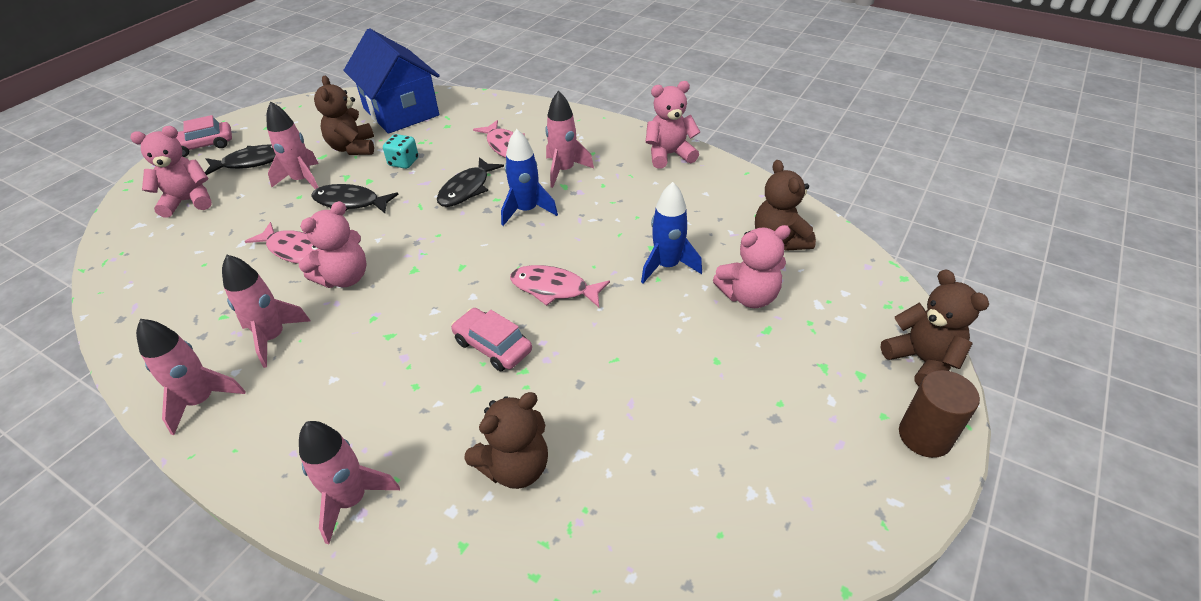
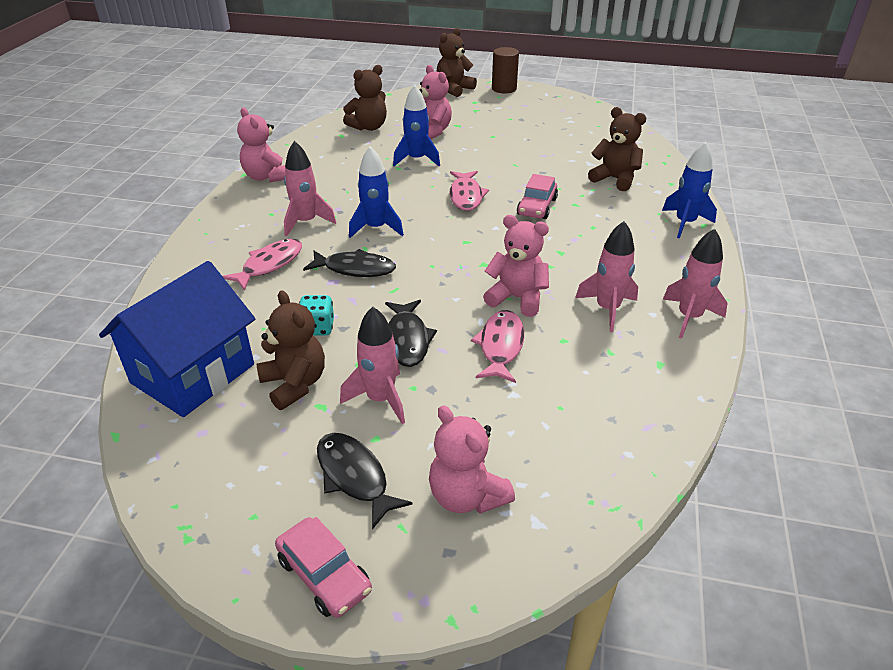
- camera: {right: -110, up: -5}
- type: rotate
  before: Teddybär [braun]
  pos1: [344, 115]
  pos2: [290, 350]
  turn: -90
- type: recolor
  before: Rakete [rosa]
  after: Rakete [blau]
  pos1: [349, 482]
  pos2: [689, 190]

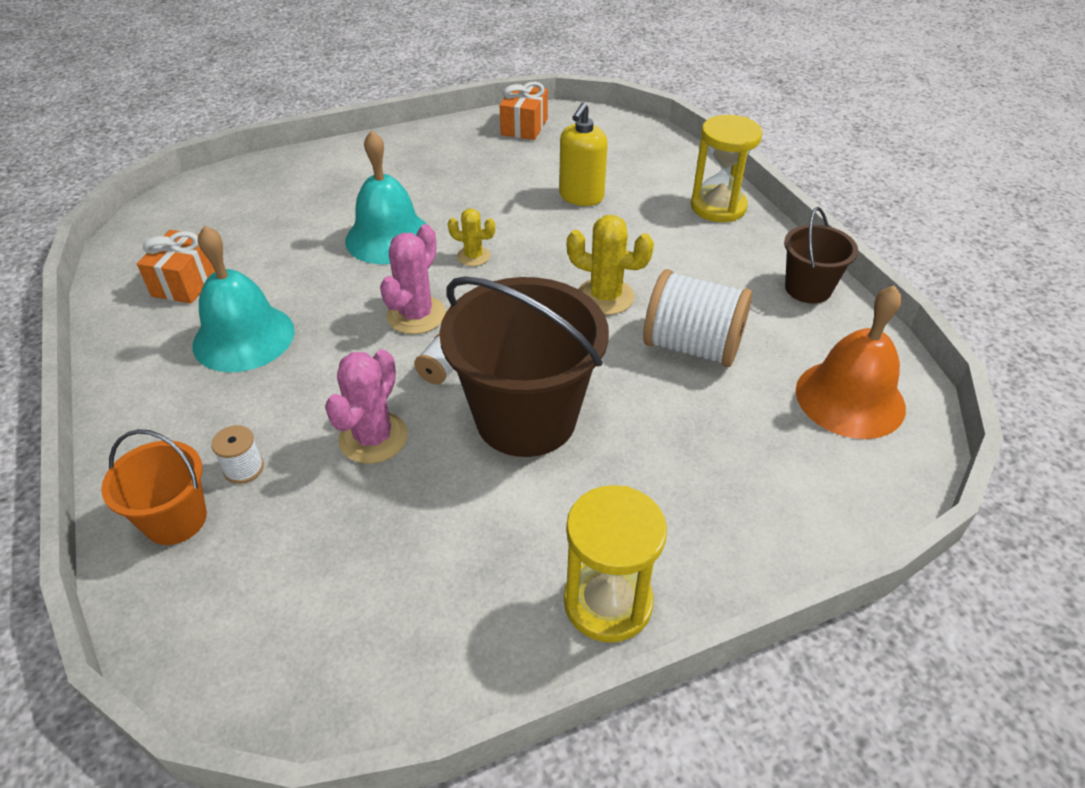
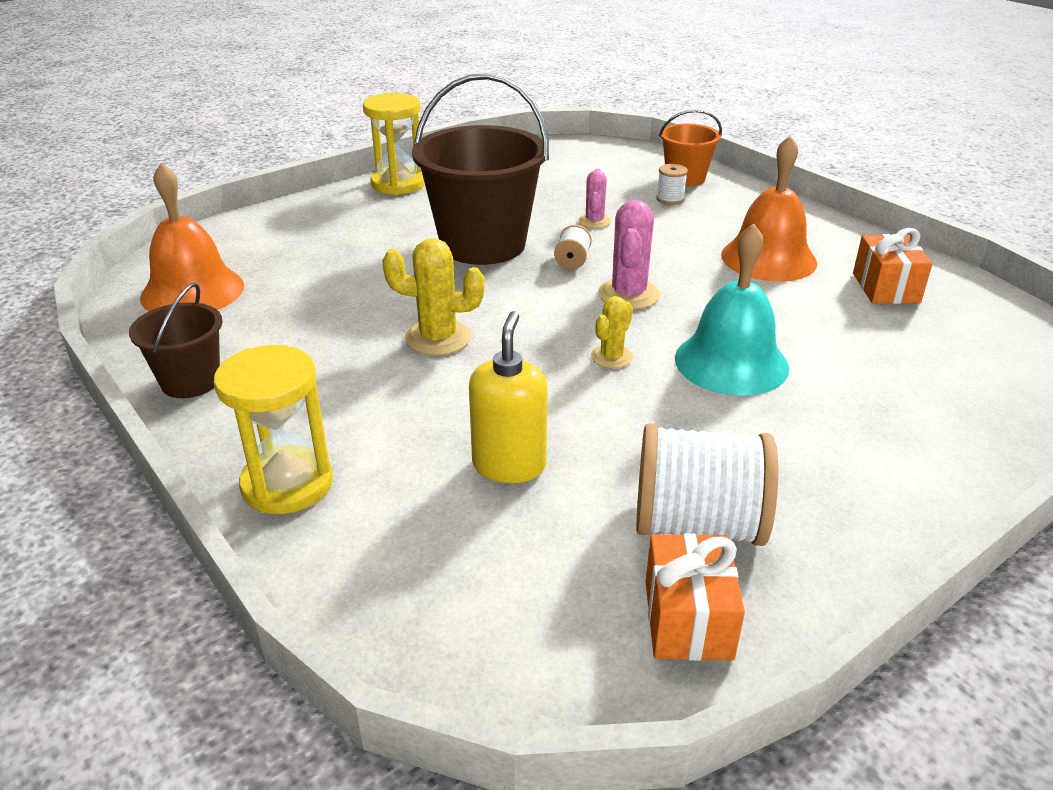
- camera: {right: 165, up: -10}
- type: resize
  before: Kaktus [rosa]
  pos1: [366, 406]
  pos2: [594, 198]
  scale: 0.61
- type: rotate
  before: Kaktus [gelb]
  pos1: [471, 237]
  pos2: [612, 332]
  turn: -60
- type: move
  before: Garnrolle [weiß]
  pos1: [697, 318]
  pos2: [707, 485]
- type: recolor
  before: Glocke [türkis]
  after: Glocke [orange]
  pos1: [244, 298]
  pos2: [769, 208]

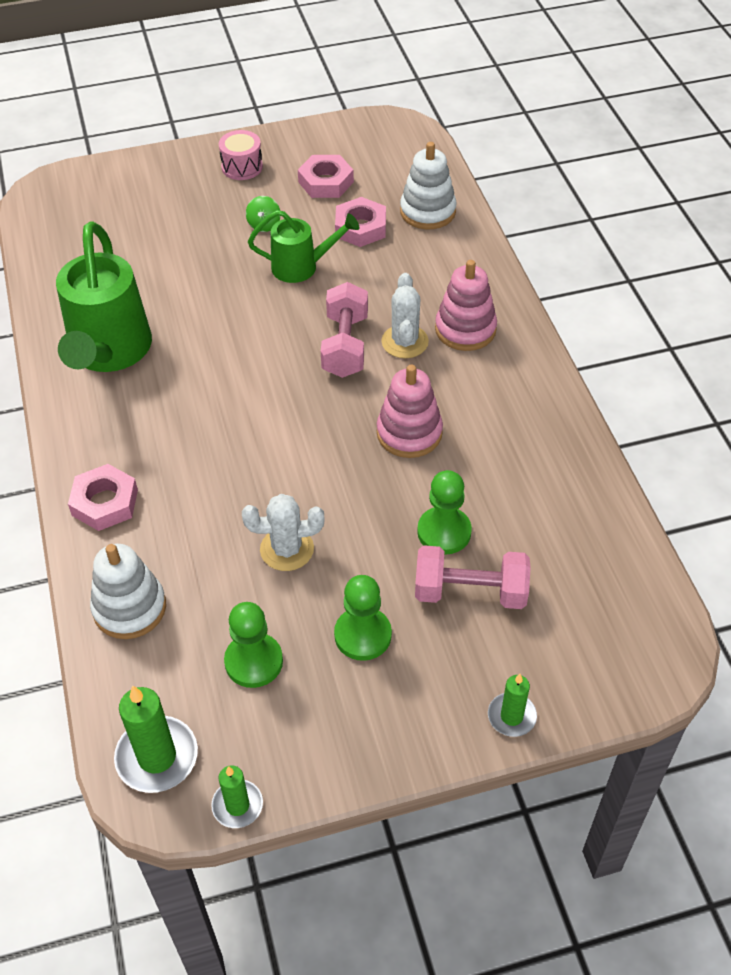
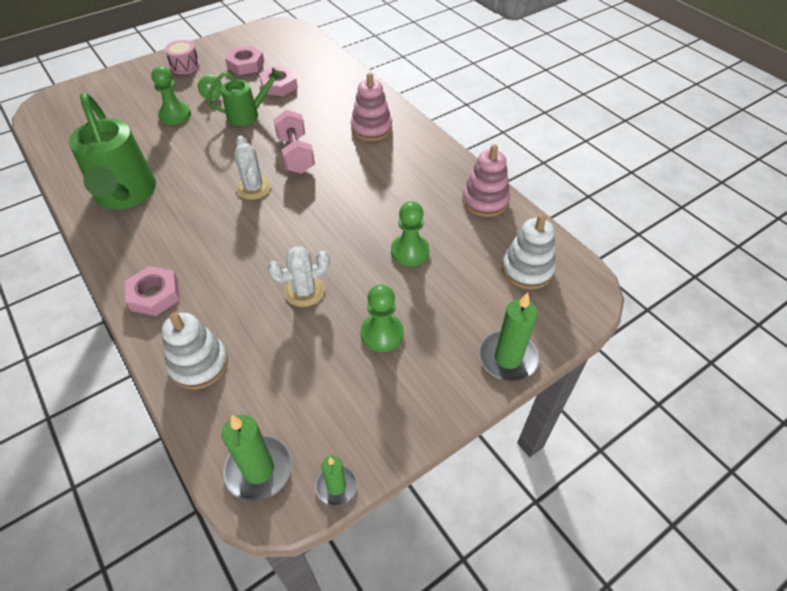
- camera: {right: -20, up: 0}
- type: move
  before: Bauer [grün]
  pos1: [253, 645]
  pos2: [171, 95]
- type: move
  before: Kaktus [weiß]
  pos1: [405, 315]
  pos2: [252, 168]
- type: move
  before: Stapelspielzeug [rosa]
  pos1: [410, 411]
  pos2: [486, 180]
- type: resize
  before: Kerze [grün]
  pos1: [512, 705]
  pos2: [509, 337]
  scale: 1.66
- type: move
  before: Stapelspielzeug [weiß]
  pos1: [428, 185]
  pos2: [529, 251]
- type: delete
  before: Hantel [rosa]
  pos1: [473, 577]

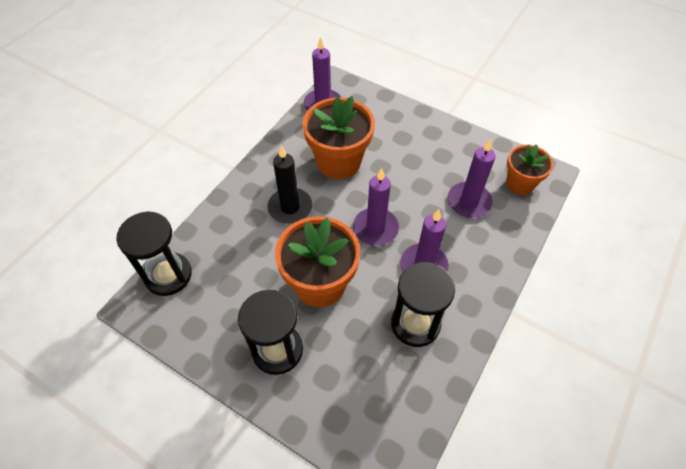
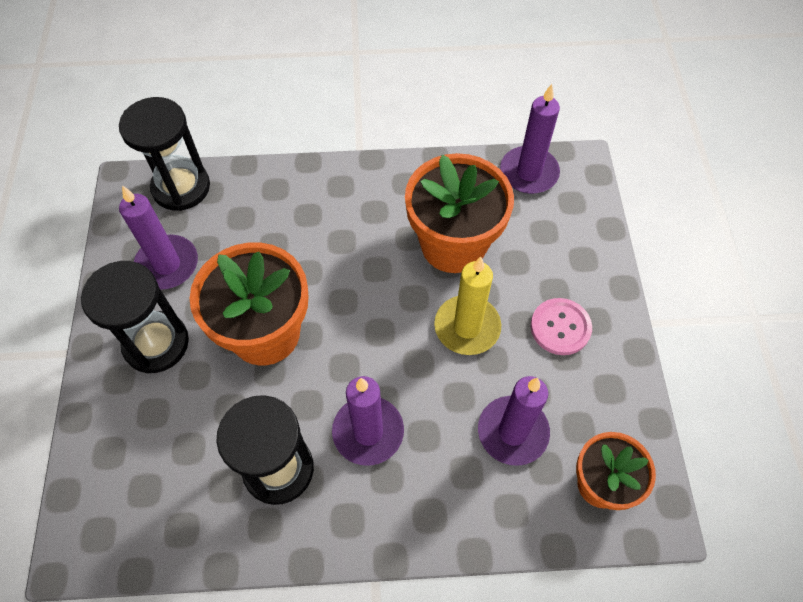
- camera: {right: 55, up: 5}
- type: move
  before: Kerze [lila]
  pos1: [376, 207]
  pos2: [158, 238]
- type: insert
  after: Kerze [gelb]
  pos2: [467, 305]
- type: insert
  after: Knopf [rosa]
  pos2: [561, 326]
- type: delete
  before: Kerze [schwarz]
  pos1: [289, 184]

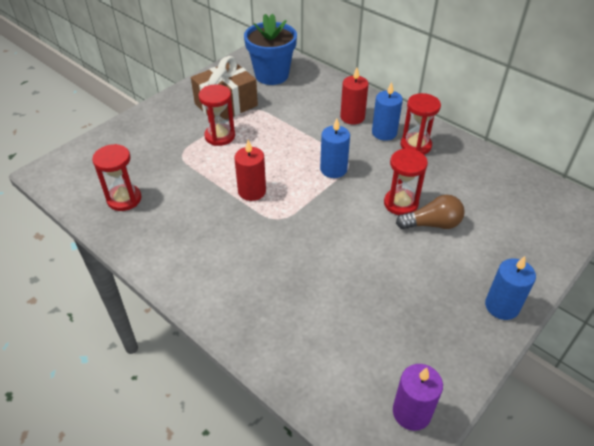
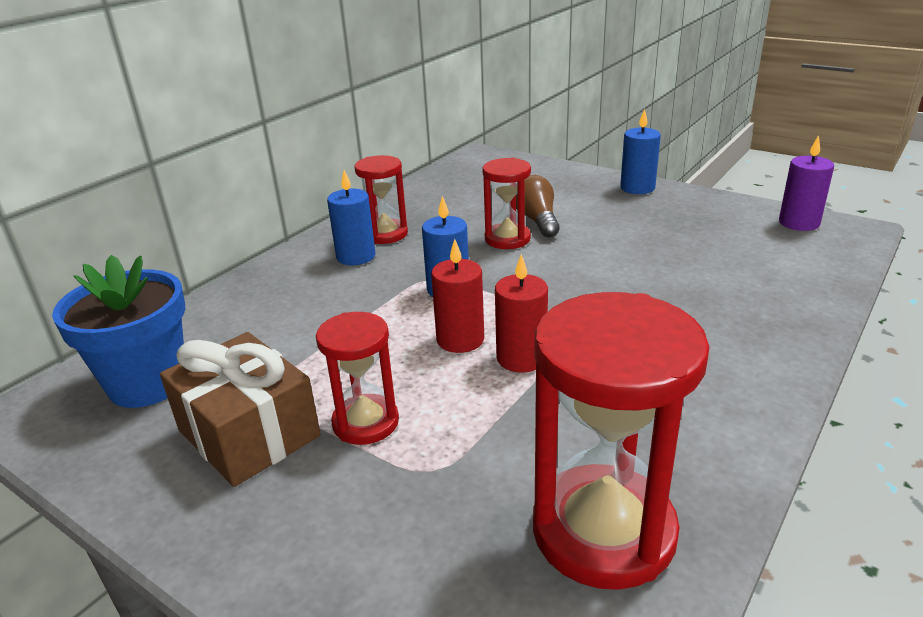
- camera: {right: -95, up: -15}
- type: move
  before: Kerze [rot]
  pos1: [354, 96]
  pos2: [457, 296]
- type: resize
  before: Sanduhr [rot]
  pos1: [117, 177]
  pos2: [621, 441]
  scale: 1.76

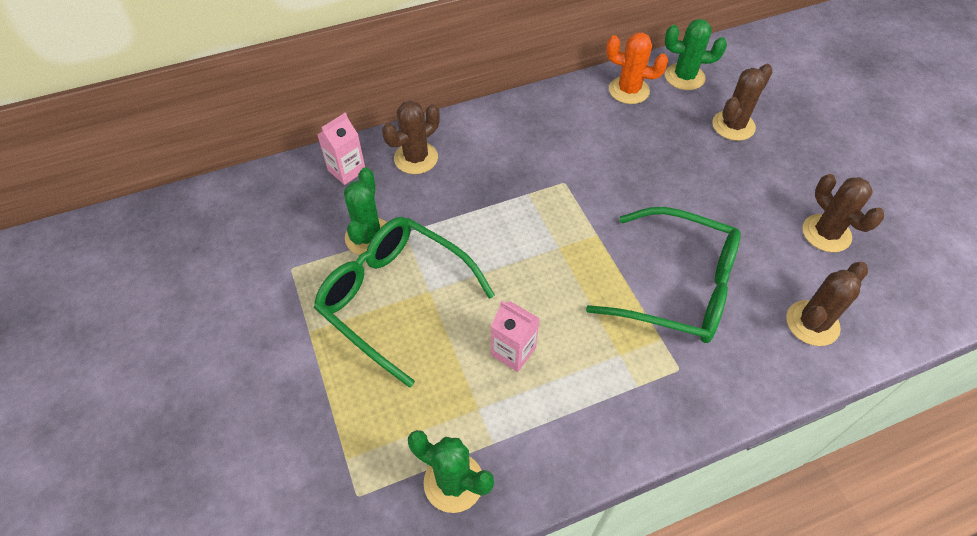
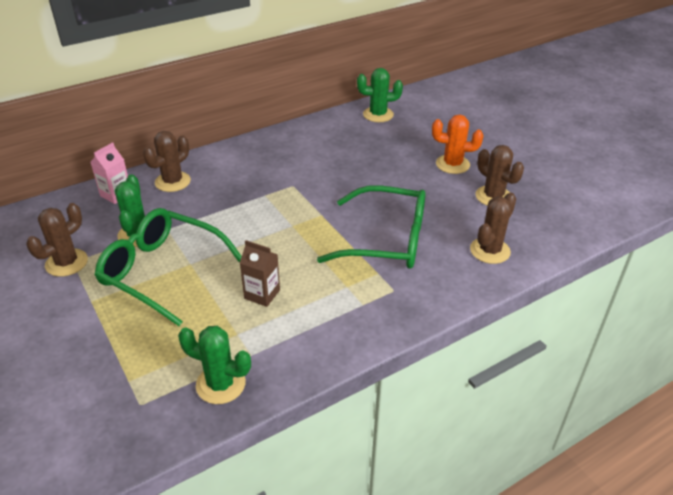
- camera: {right: -10, up: -15}
- type: move
  before: Kaktus [braun]
  pos1: [742, 102]
  pos2: [57, 240]
- type: recolor
  before: Getränkekarton [rosa]
  after: Getränkekarton [braun]
  pos1: [515, 336]
  pos2: [260, 273]
- type: move
  before: Kaktus [orange]
  pos1: [637, 68]
  pos2: [457, 144]

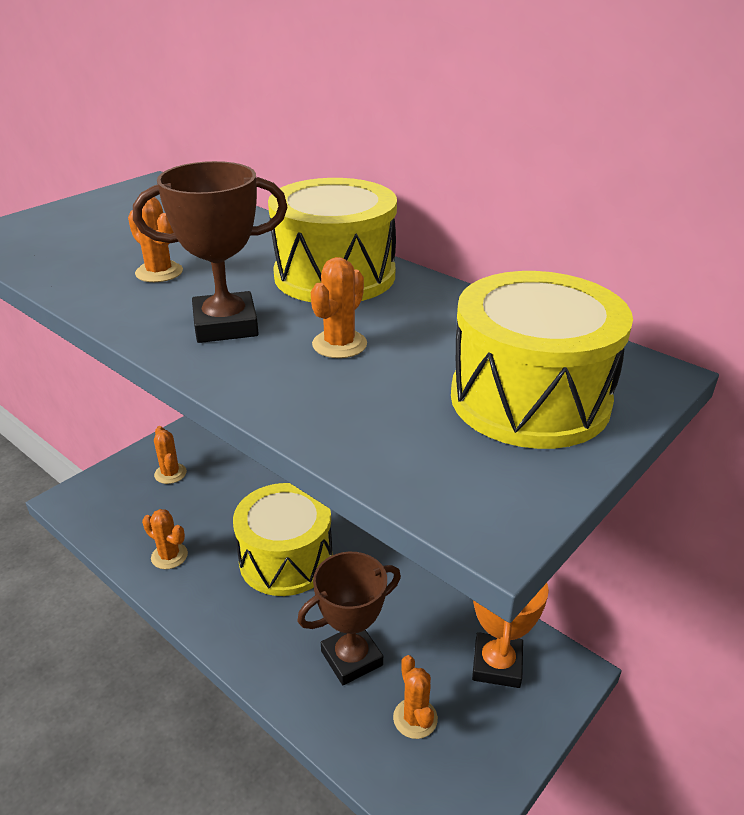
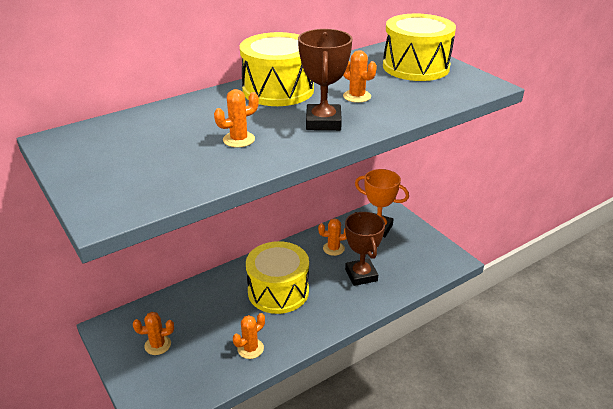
- camera: {right: -75, up: 0}
- type: move
  before: Kaktus [orange]
  pos1: [415, 697]
  pos2: [332, 237]

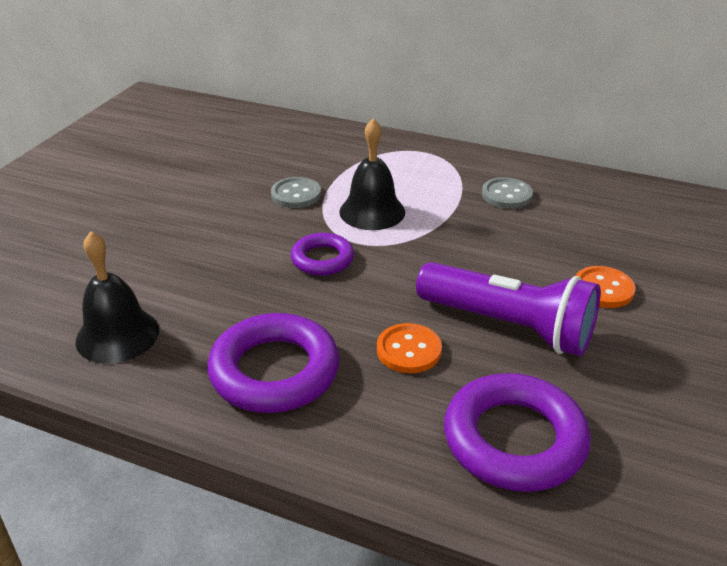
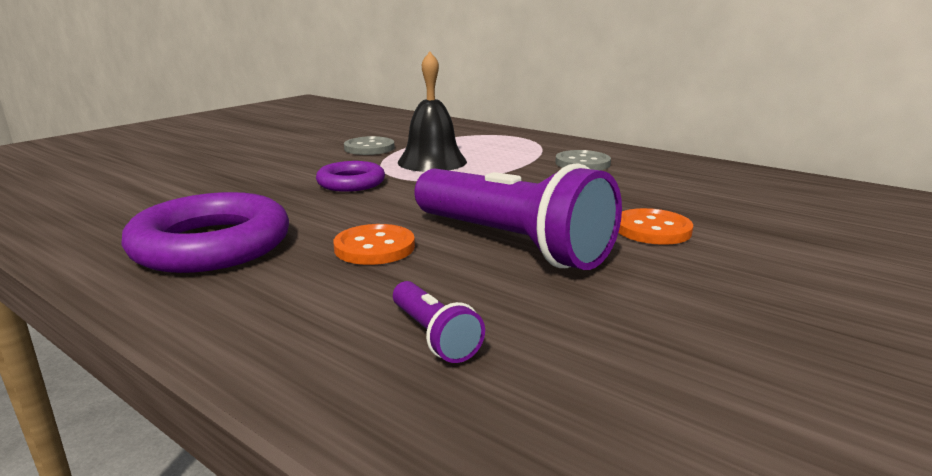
- camera: {right: 15, up: -15}
- type: replace
  before: Ring [lila]
  after: Taschenlampe [lila]
  pos1: [517, 432]
  pos2: [439, 322]
- type: delete
  before: Glocke [schwarz]
  pos1: [117, 297]

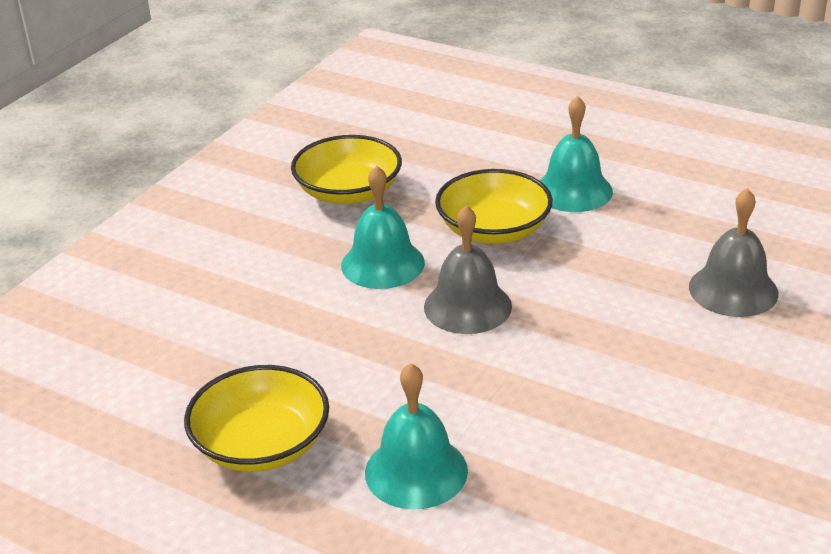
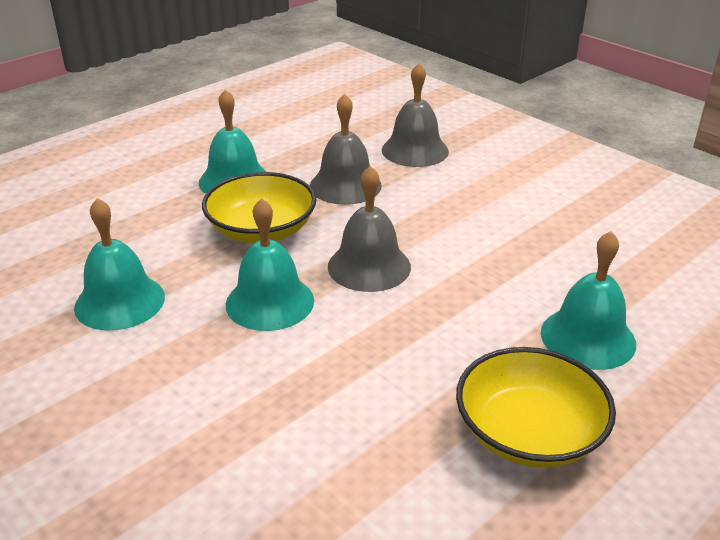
- camera: {right: -75, up: 0}
- type: replace
  before: Schüssel [gelb]
  after: Glocke [türkis]
  pos1: [346, 169]
  pos2: [119, 264]
- type: insert
  after: Glocke [grau]
  pos2: [346, 149]

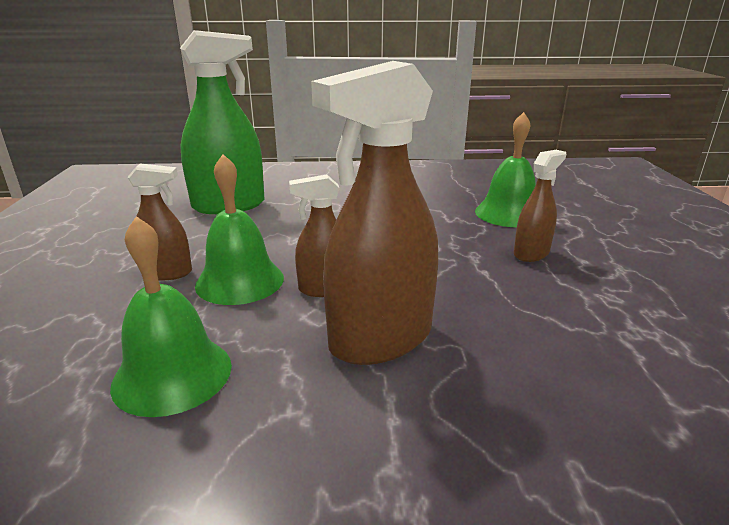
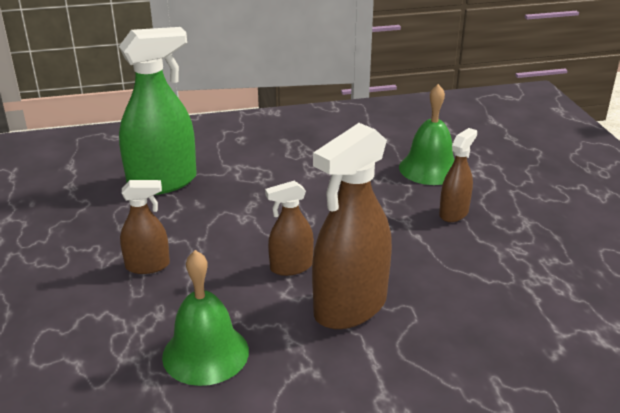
- camera: {right: -10, up: 5}
- type: delete
  before: Glocke [grün]
  pos1: [239, 229]

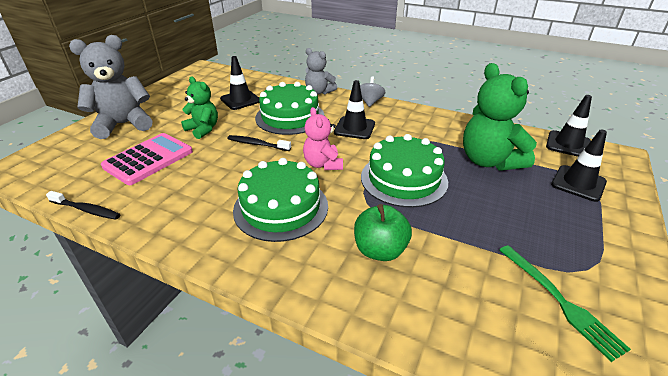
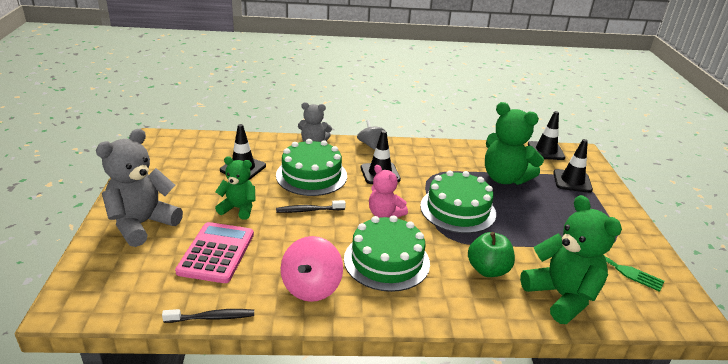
- camera: {right: -30, up: -5}
- type: insert
  after: Kreisel [rosa]
  pos2: [312, 269]
- type: insert
  after: Teddybär [grün]
  pos2: [571, 259]

